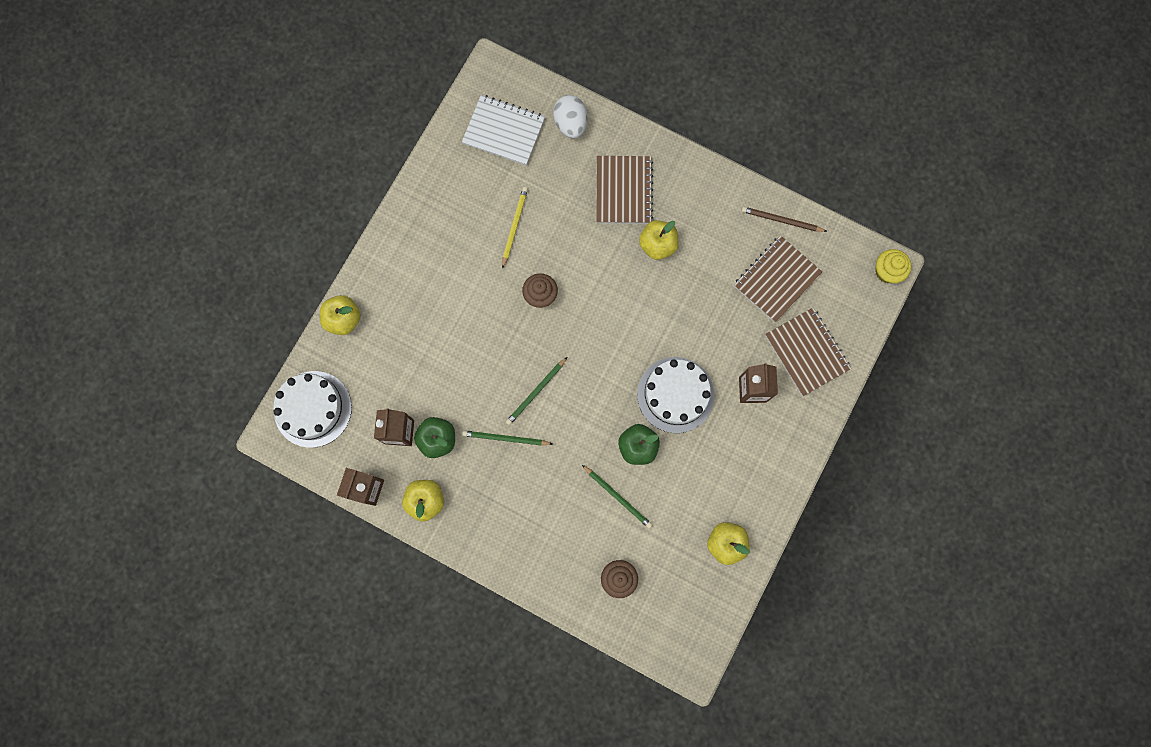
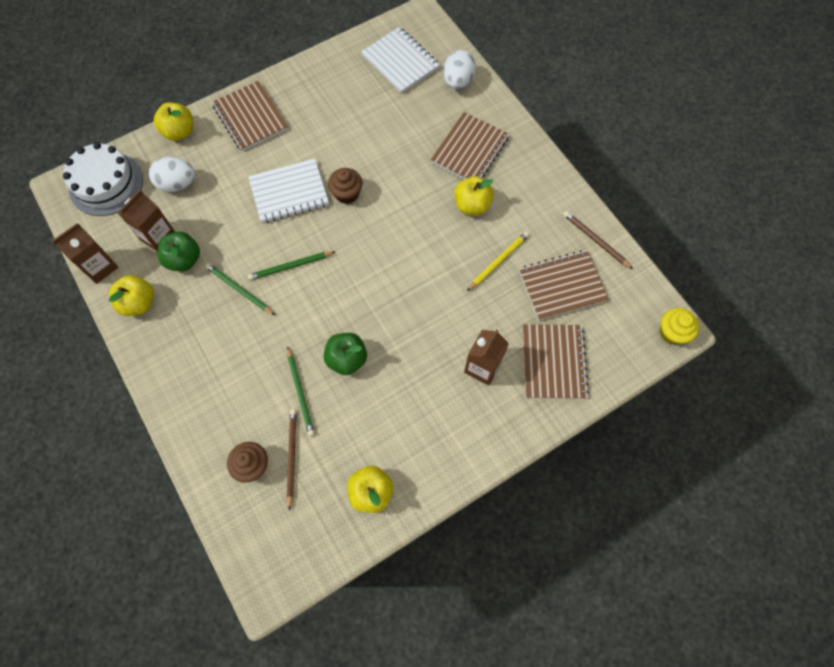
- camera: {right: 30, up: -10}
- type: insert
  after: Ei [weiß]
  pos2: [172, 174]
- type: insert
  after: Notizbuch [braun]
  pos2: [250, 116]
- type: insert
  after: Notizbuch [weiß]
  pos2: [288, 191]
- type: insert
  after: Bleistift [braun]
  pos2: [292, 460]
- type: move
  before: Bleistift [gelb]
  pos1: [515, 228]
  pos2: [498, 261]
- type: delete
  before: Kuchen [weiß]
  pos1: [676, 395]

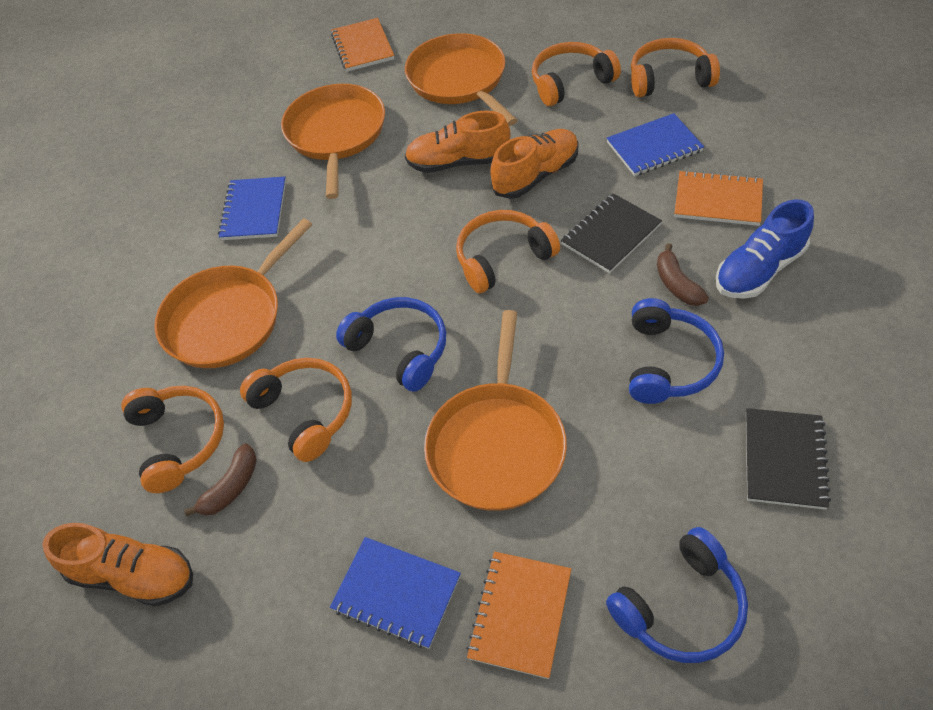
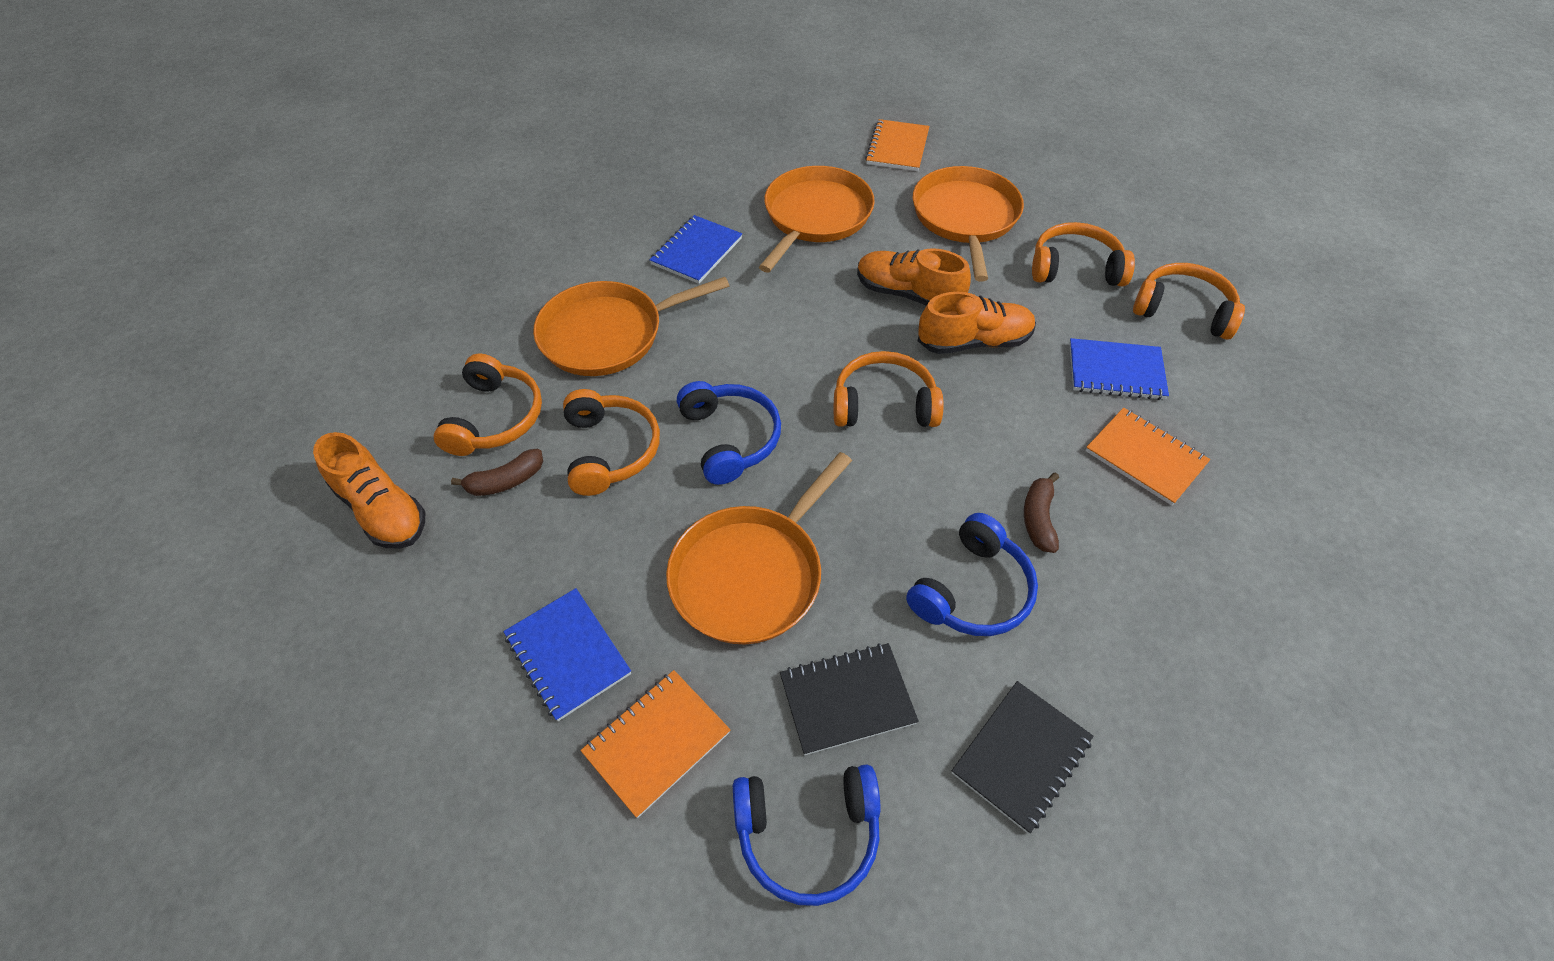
- camera: {right: 25, up: 0}
- type: move
  before: Notizbuch [schwarz]
  pos1: [611, 233]
  pos2: [849, 699]
- type: delete
  before: Schuh [blau]
  pos1: [765, 249]

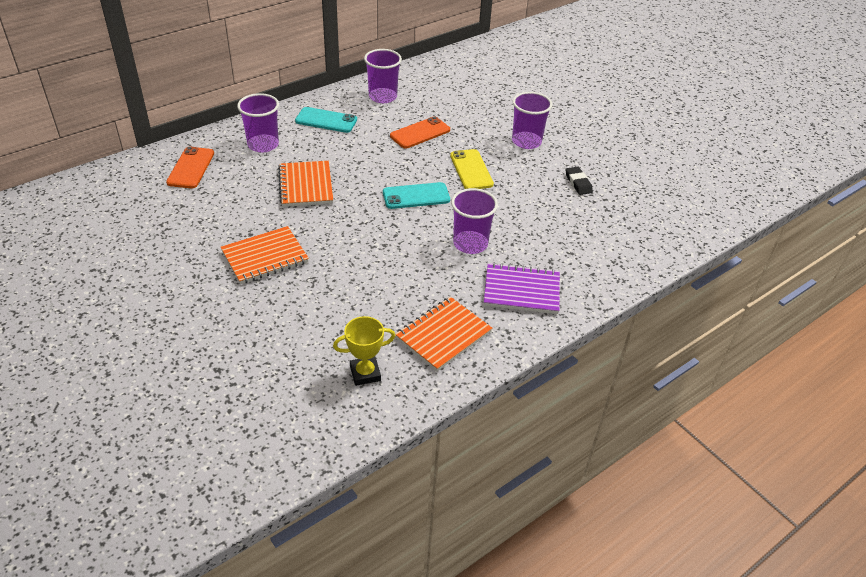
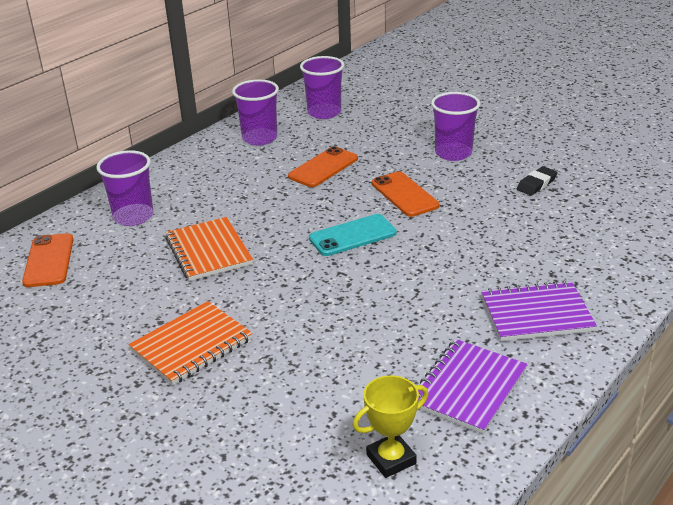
- camera: {right: -10, up: -10}
- type: move
  before: Becher [lila]
  pos1: [474, 221]
  pos2: [322, 87]
- type: recolor
  before: Handy [gelb]
  after: Handy [orange]
  pos1: [472, 169]
  pos2: [406, 194]
- type: recolor
  before: Notizbuch [orange]
  after: Notizbuch [lila]
  pos1: [443, 334]
  pos2: [473, 386]
- type: rotate
  before: Radiergummi [schwarz]
  pos1: [579, 181]
  pos2: [537, 181]
  turn: 75
- type: delete
  before: Handy [türkis]
  pos1: [326, 120]

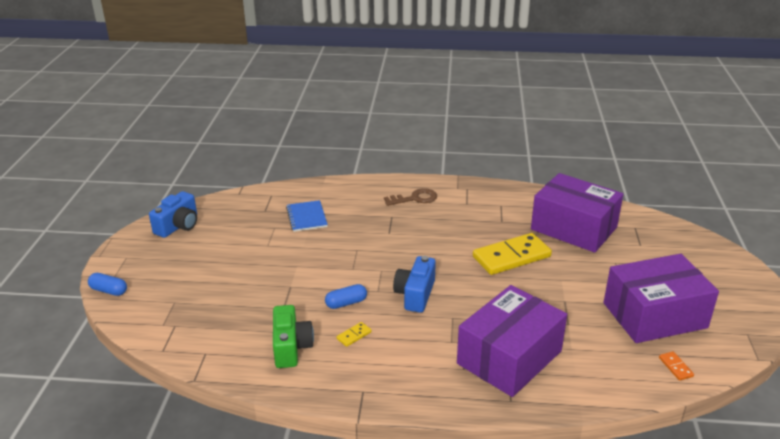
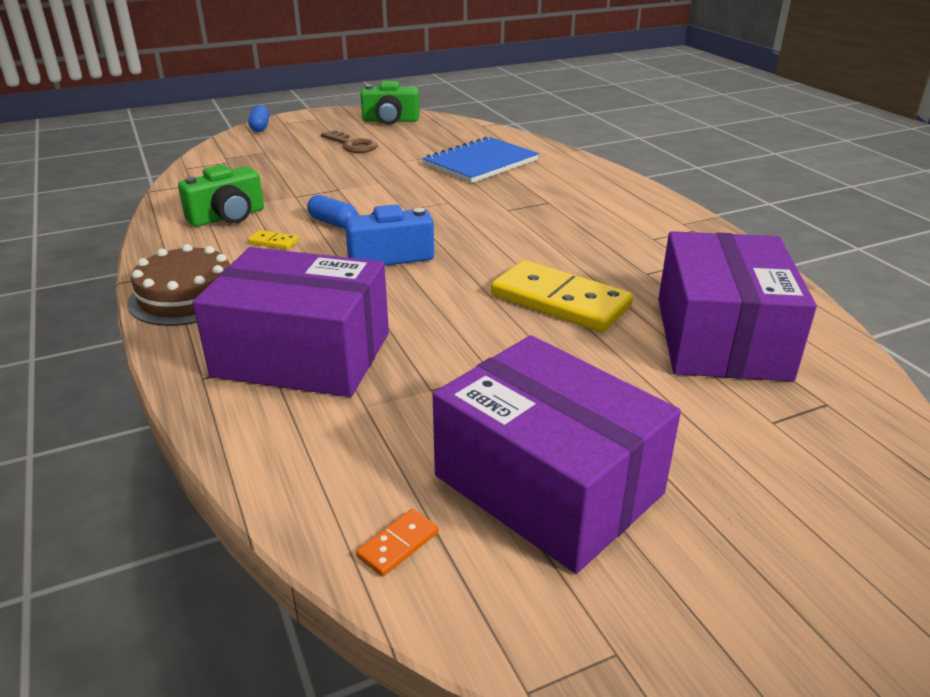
- camera: {right: 60, up: 0}
- type: insert
  after: Kuchen [braun]
  pos2: [178, 285]
- type: move
  before: Schlüssel [braun]
  pos1: [410, 197]
  pos2: [349, 141]
- type: recolor
  before: Kamera [blau]
  after: Kamera [grün]
  pos1: [173, 214]
  pos2: [390, 103]
- type: resize
  before: Notizbuch [blau]
  pos1: [307, 216]
  pos2: [480, 159]
  scale: 1.51

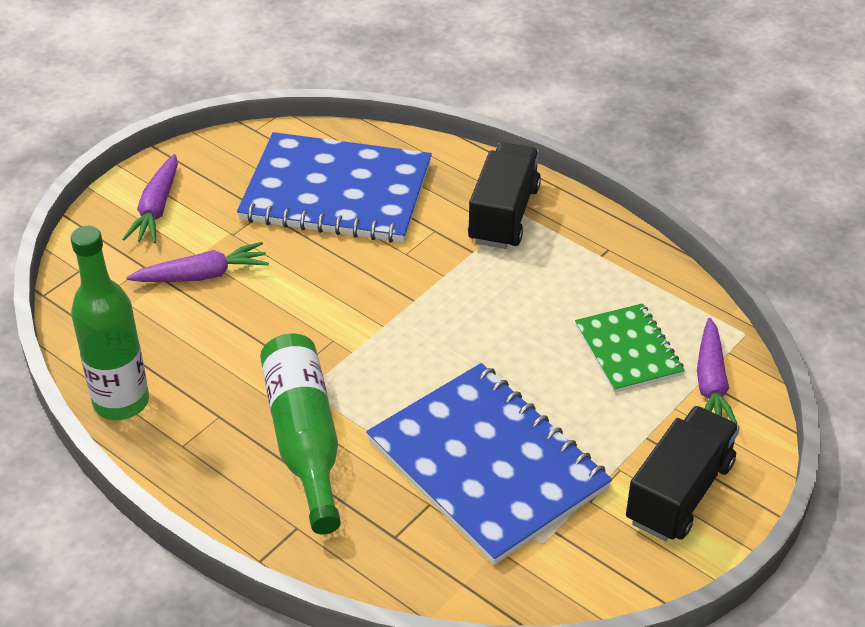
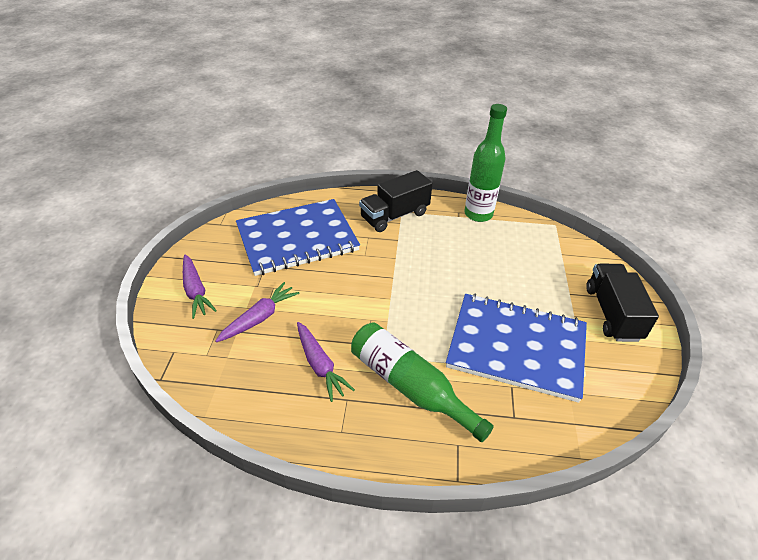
- camera: {right: -35, up: 0}
- type: move
  before: Karotte [lila]
  pos1: [717, 371]
  pos2: [326, 362]
- type: rotate
  before: Lastwagen [schwarz]
  pos1: [504, 195]
  pos2: [396, 201]
  turn: -105
- type: move
  before: Flasche [grün]
  pos1: [109, 323]
  pos2: [486, 163]
- type: delete
  before: Notizbuch [grün]
  pos1: [630, 348]

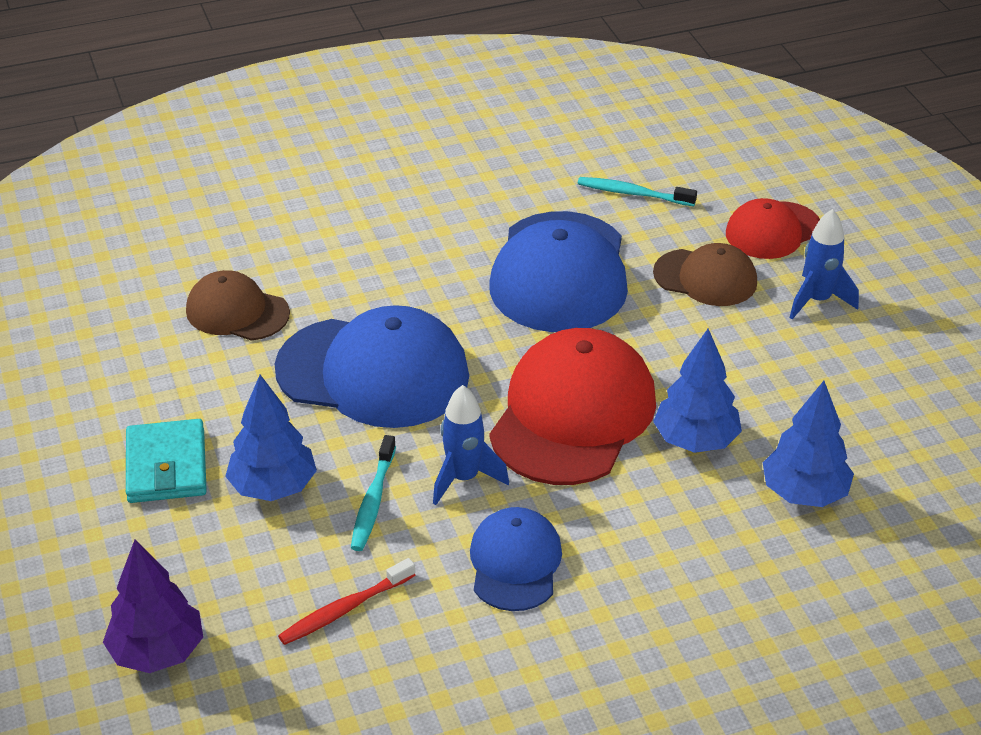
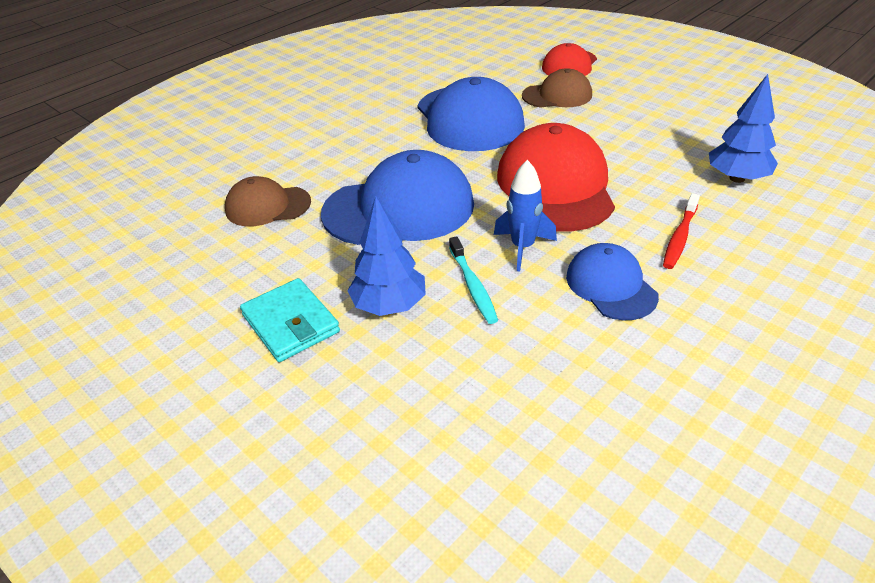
- camera: {right: -25, up: 0}
- type: move
  before: Zahnbürste [rot]
  pos1: [346, 601]
  pos2: [681, 231]
- type: delete
  before: Baum [lila]
  pos1: [153, 606]
- type: delete
  before: Zahnbürste [türkis]
  pos1: [637, 191]
- type: delete
  before: Baum [blau]
  pos1: [697, 391]
- type: delete
  before: Rakete [blau]
  pos1: [824, 264]

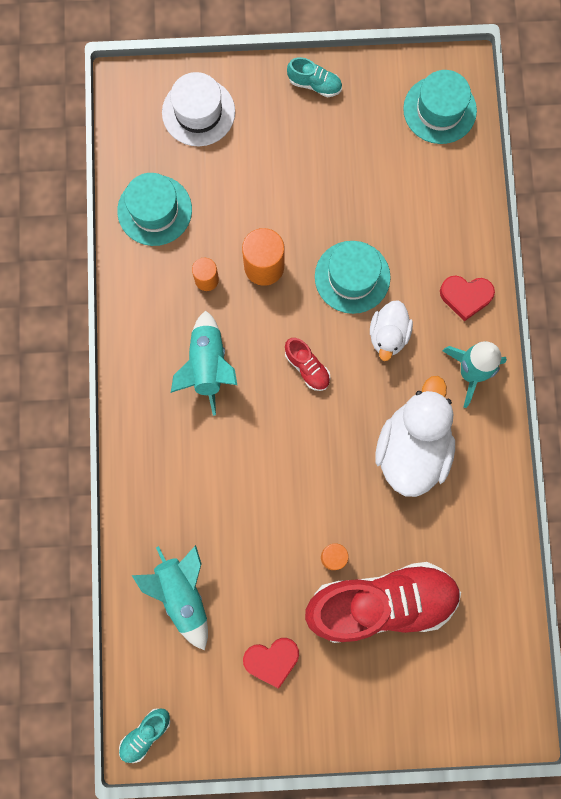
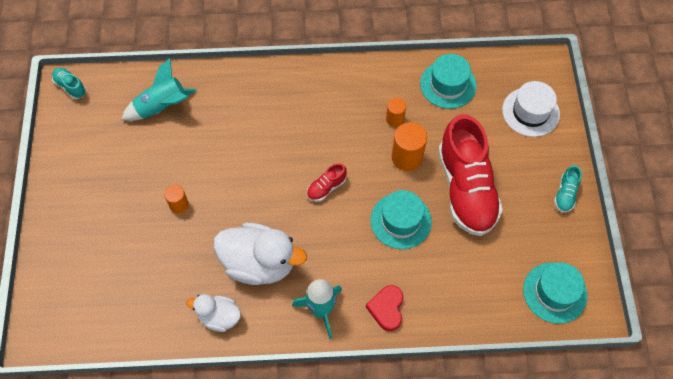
- camera: {right: 90, up: -15}
- type: move
  before: Ente [weiß]
  pos1: [391, 330]
  pos2: [213, 313]
- type: move
  before: Schuh [rot]
  pos1: [383, 602]
  pos2: [470, 175]
- type: delete
  before: Rakete [türkis]
  pos1: [204, 363]
- type: delete
  before: Herz [rot]
  pos1: [271, 663]

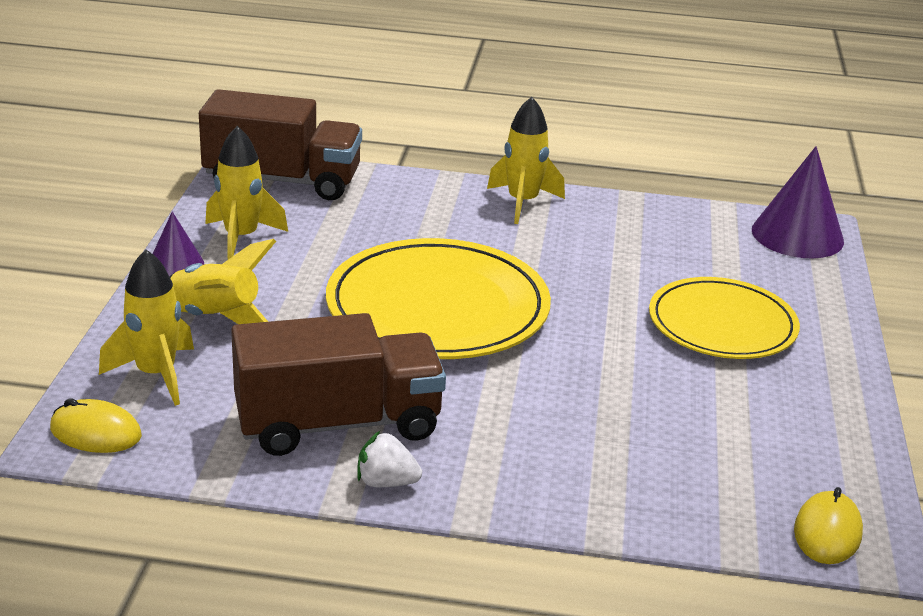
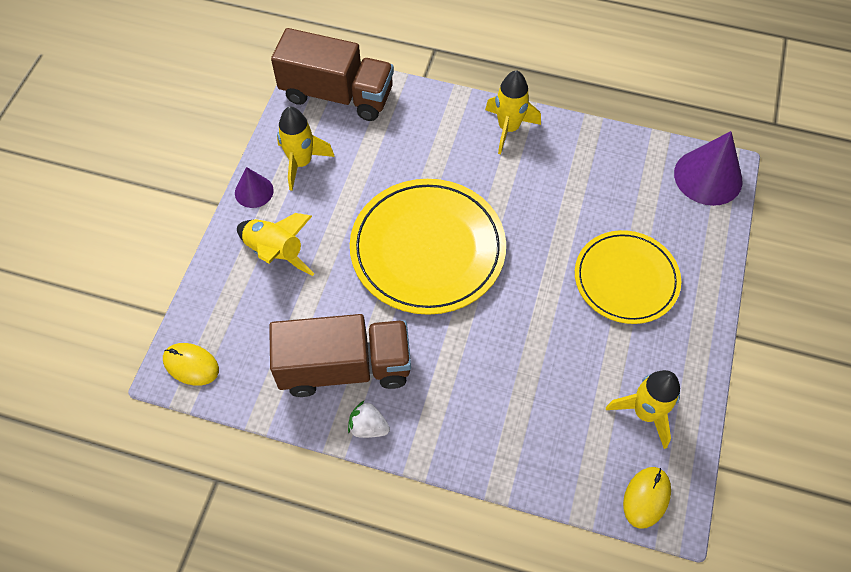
- camera: {right: 10, up: 30}
- type: move
  before: Rakete [gelb]
  pos1: [146, 328]
  pos2: [643, 409]

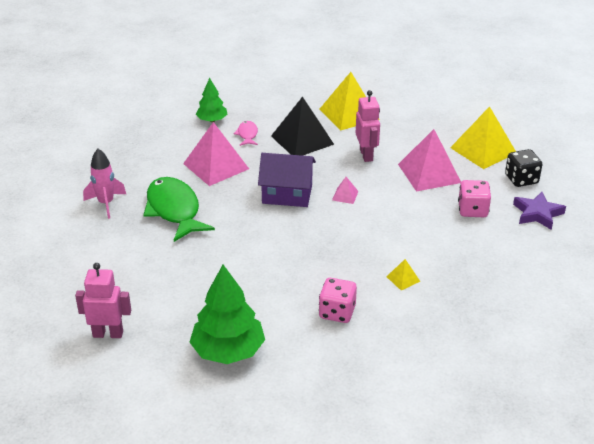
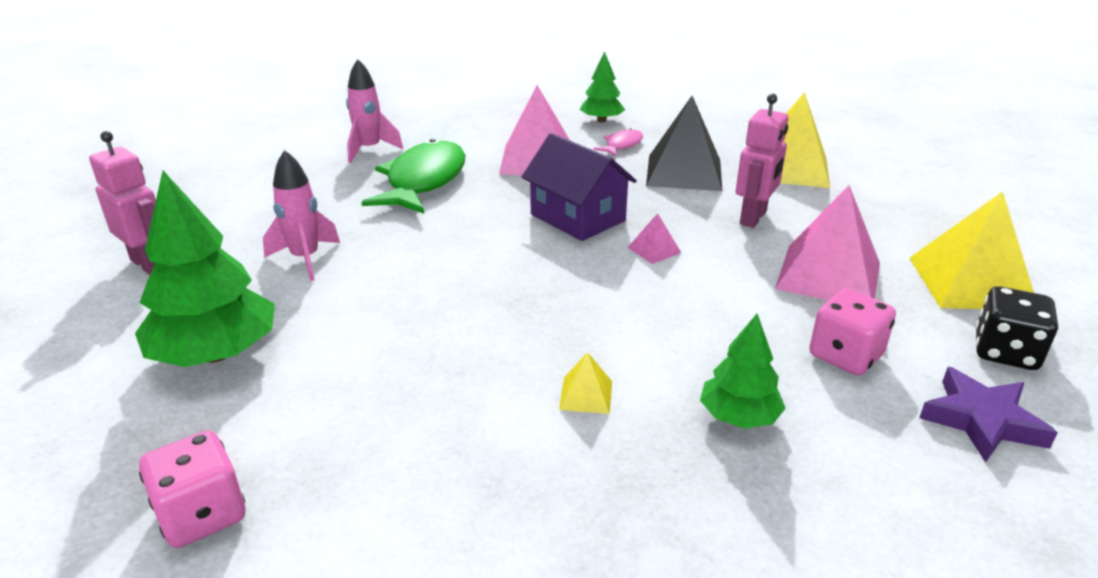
- camera: {right: 40, up: -5}
- type: move
  before: Spielwürfel [rosa]
  pos1: [338, 300]
  pos2: [192, 489]
- type: insert
  after: Rakete [rosa]
  pos2: [301, 215]
- type: insert
  after: Baum [grün]
  pos2: [743, 371]

